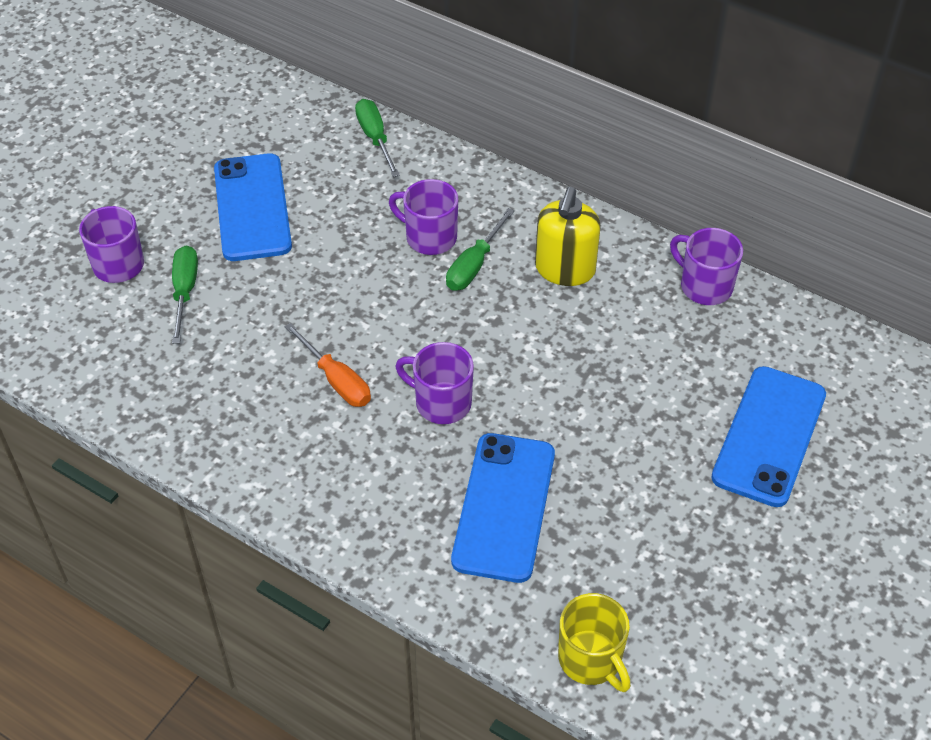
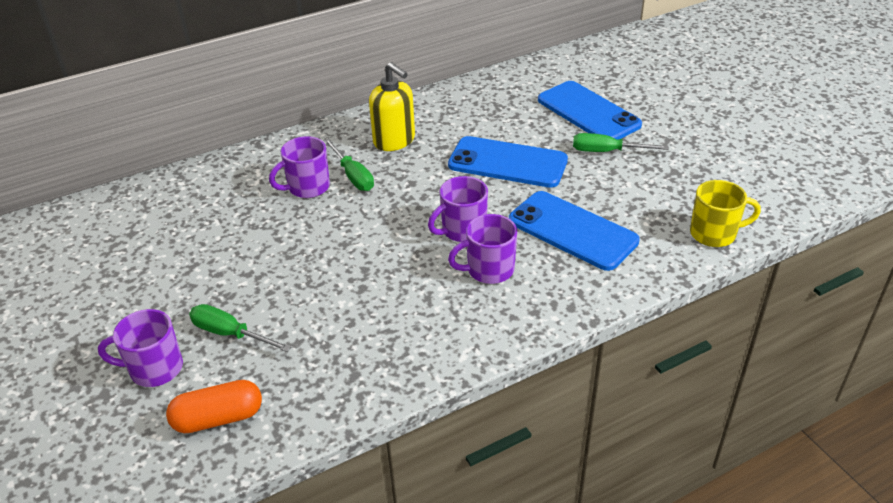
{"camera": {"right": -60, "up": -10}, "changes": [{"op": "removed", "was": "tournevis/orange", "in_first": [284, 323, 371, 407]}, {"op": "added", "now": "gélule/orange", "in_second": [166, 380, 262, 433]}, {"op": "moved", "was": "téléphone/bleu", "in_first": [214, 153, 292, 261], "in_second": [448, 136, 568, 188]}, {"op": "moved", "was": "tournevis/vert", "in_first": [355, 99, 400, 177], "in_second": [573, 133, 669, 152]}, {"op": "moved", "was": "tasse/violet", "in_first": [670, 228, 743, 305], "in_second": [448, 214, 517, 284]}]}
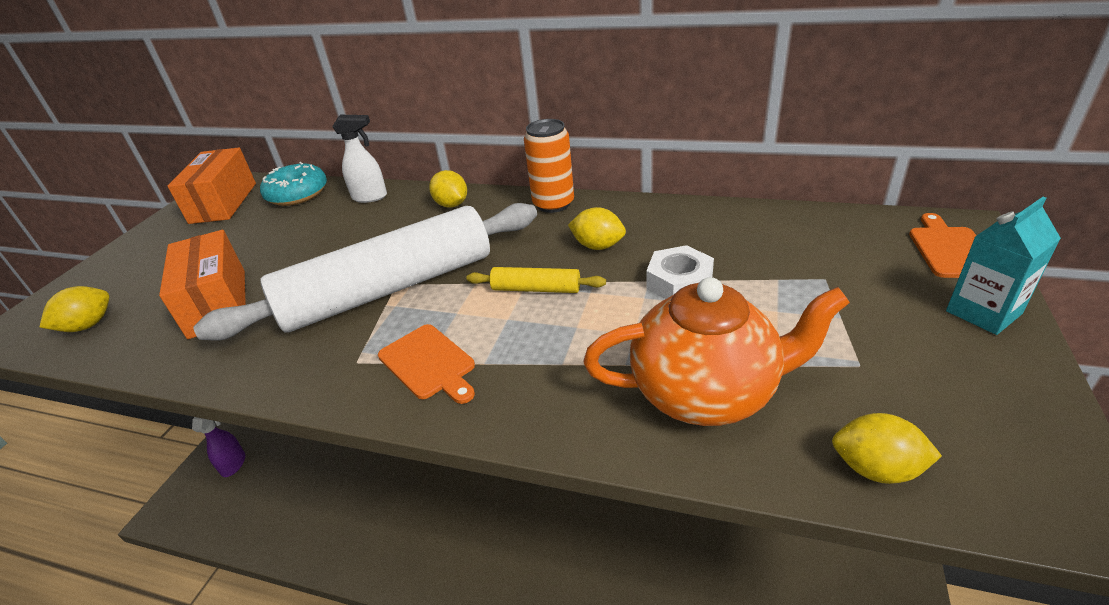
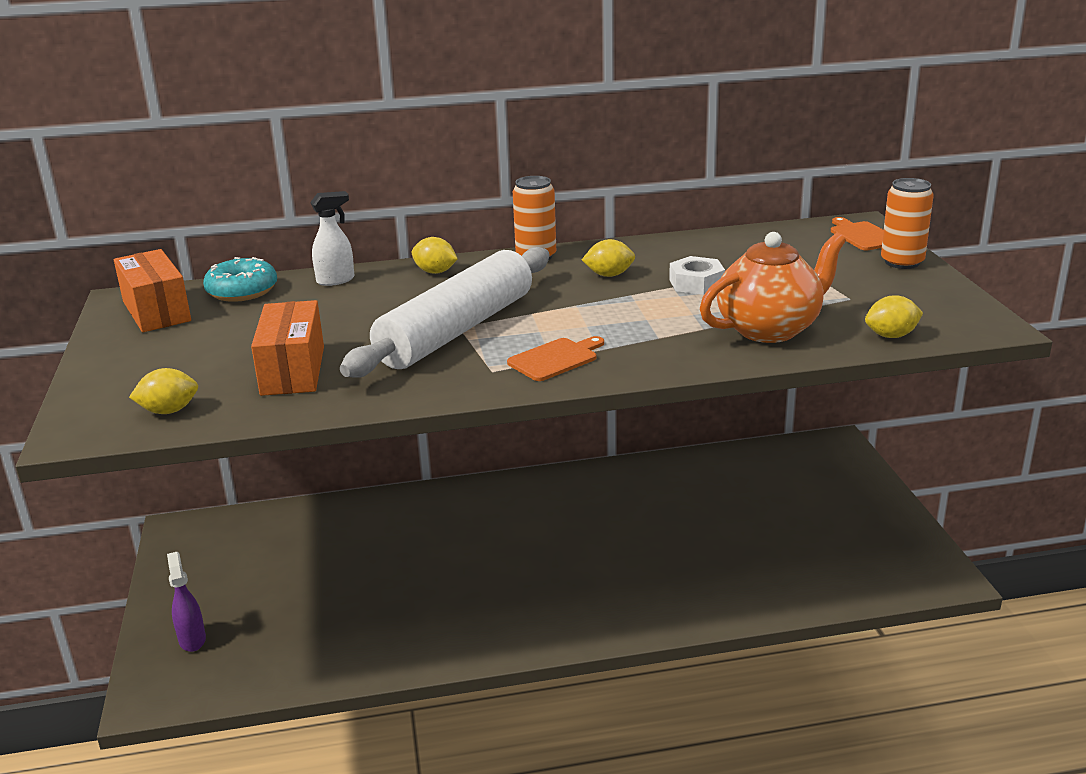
{"camera": {"right": -30, "up": -10}, "changes": [{"op": "removed", "was": "rouleau à pâtisserie/jaune", "in_first": [466, 267, 606, 293]}, {"op": "replaced", "was": "brique de lait/turquoise", "now": "canette/orange", "in_first": [946, 197, 1061, 335], "in_second": [881, 178, 934, 269]}, {"op": "turned", "was": "citron/jaune", "in_first": [40, 286, 109, 332], "in_second": [129, 368, 198, 414], "clockwise": 60}, {"op": "turned", "was": "boîte/orange", "in_first": [159, 230, 246, 339], "in_second": [251, 300, 324, 396], "clockwise": 45}, {"op": "turned", "was": "planche à découper/orange", "in_first": [378, 324, 475, 404], "in_second": [507, 336, 604, 381], "clockwise": -60}]}
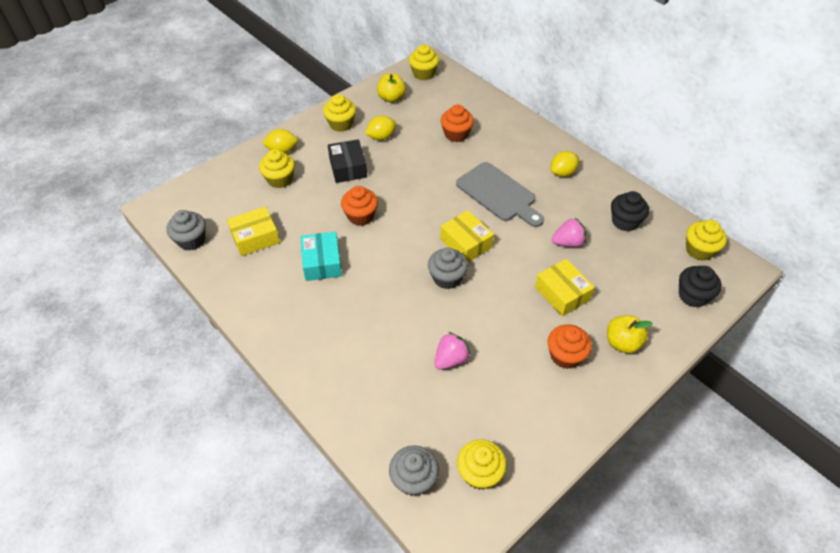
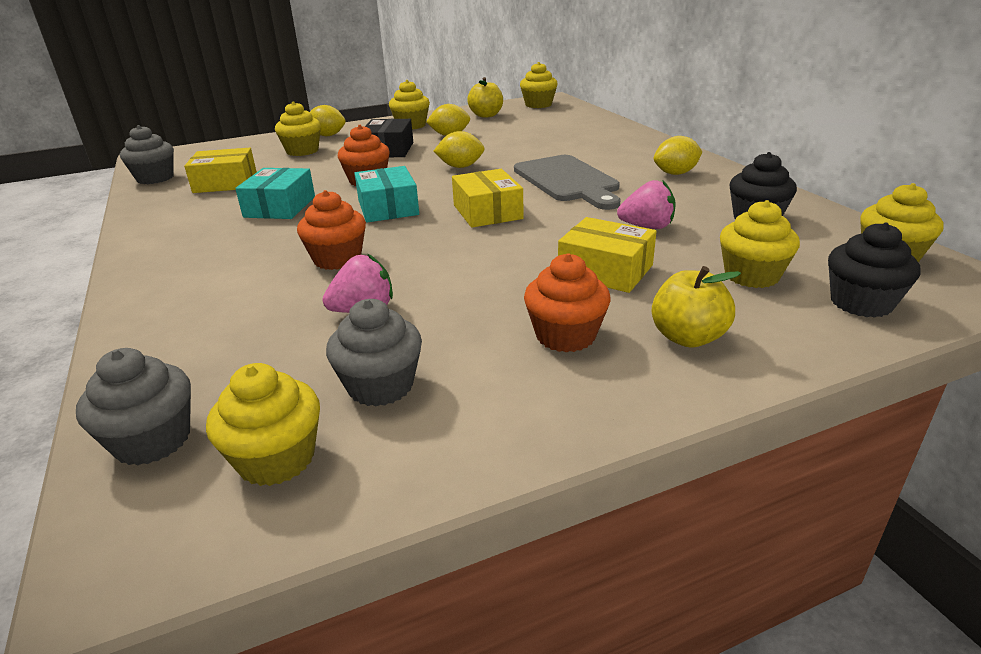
{"camera": {"right": 20, "up": -20}, "changes": [{"op": "added", "now": "boîte/turquoise", "in_second": [354, 166, 419, 223]}, {"op": "added", "now": "citron/jaune", "in_second": [434, 131, 485, 168]}, {"op": "added", "now": "muffin/jaune", "in_second": [720, 200, 800, 288]}, {"op": "moved", "was": "muffin/gris", "in_first": [428, 248, 468, 289], "in_second": [326, 299, 422, 406]}, {"op": "moved", "was": "muffin/orange", "in_first": [441, 104, 474, 142], "in_second": [297, 190, 366, 270]}, {"op": "turned", "was": "boîte/jaune", "in_first": [535, 259, 595, 316], "in_second": [558, 217, 657, 293], "clockwise": -45}]}
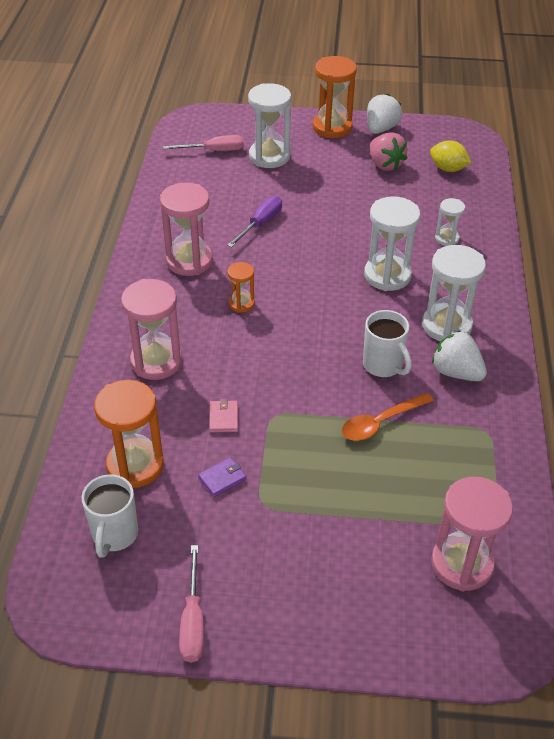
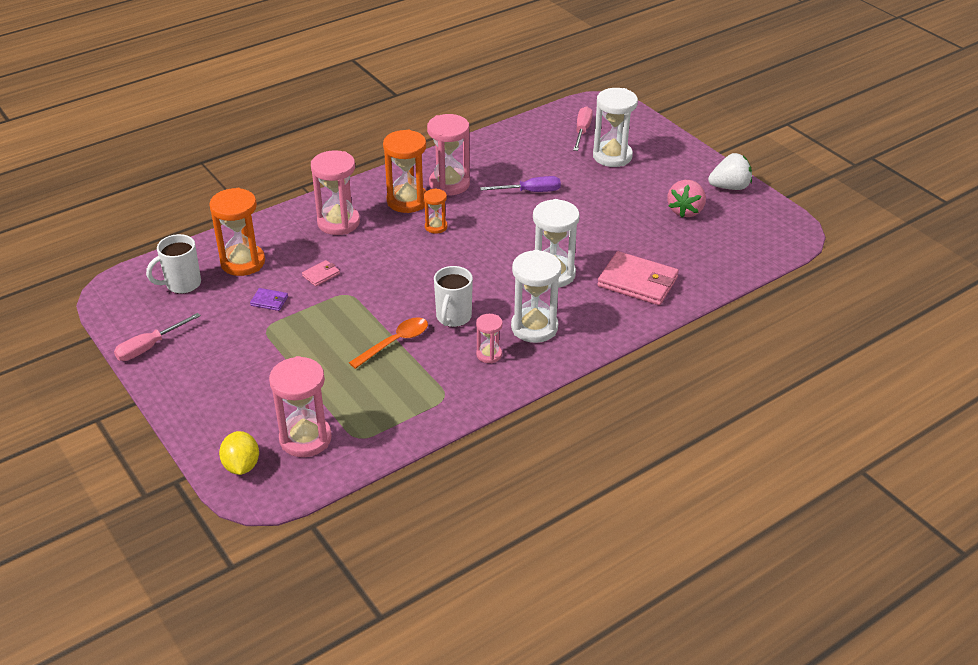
{"camera": {"right": 50, "up": -5}, "changes": [{"op": "moved", "was": "sablier/orange", "in_first": [313, 56, 357, 138], "in_second": [383, 129, 426, 213]}, {"op": "moved", "was": "citron/jaune", "in_first": [430, 140, 471, 172], "in_second": [219, 431, 259, 475]}, {"op": "replaced", "was": "fraise/blanc", "now": "sablier/rose", "in_first": [432, 331, 487, 381], "in_second": [476, 314, 503, 363]}, {"op": "replaced", "was": "sablier/blanc", "now": "portefeuille/rose", "in_first": [435, 198, 465, 246], "in_second": [597, 251, 679, 305]}, {"op": "turned", "was": "tournevis/rose", "in_first": [163, 135, 244, 151], "in_second": [573, 106, 593, 151], "clockwise": -120}, {"op": "turned", "was": "cuillère/orange", "in_first": [342, 393, 434, 441], "in_second": [349, 318, 428, 369], "clockwise": 120}]}
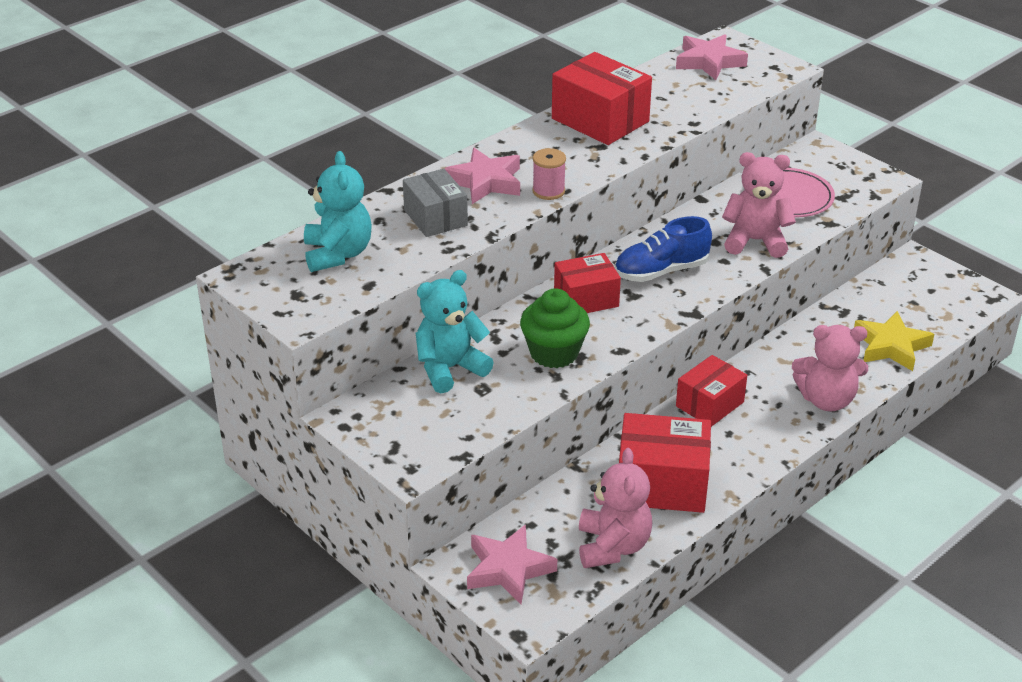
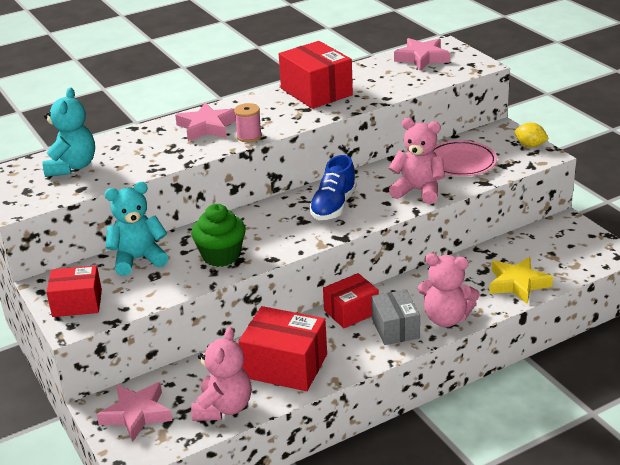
{"camera": {"right": 15, "up": -5}, "changes": [{"op": "added", "now": "citron/jaune", "in_second": [515, 123, 549, 147]}, {"op": "moved", "was": "boîte/gris", "in_first": [403, 169, 468, 237], "in_second": [371, 290, 420, 345]}, {"op": "moved", "was": "boîte/rouge", "in_first": [554, 253, 621, 313], "in_second": [46, 265, 102, 317]}, {"op": "turned", "was": "chaussure/bleu", "in_first": [615, 216, 712, 282], "in_second": [309, 155, 357, 220], "clockwise": -60}]}
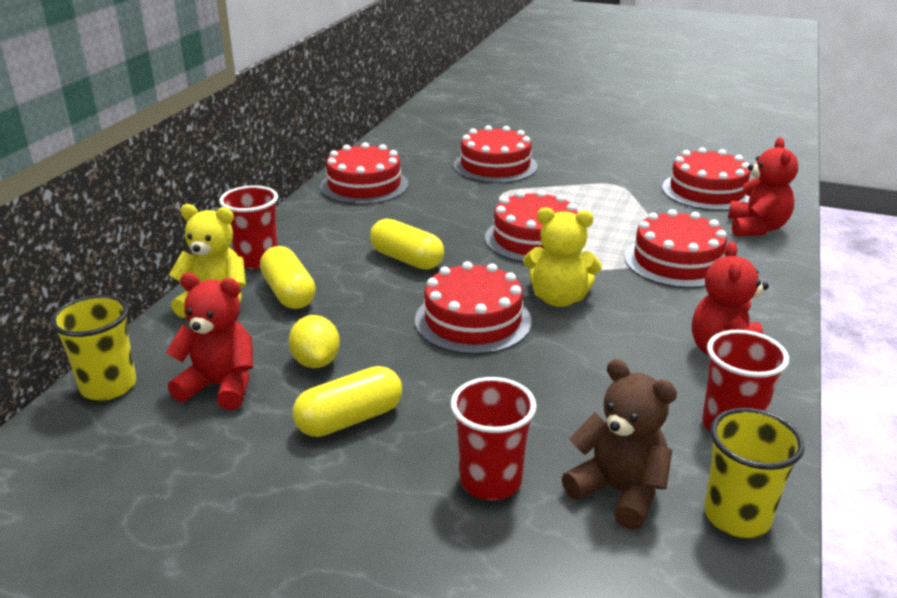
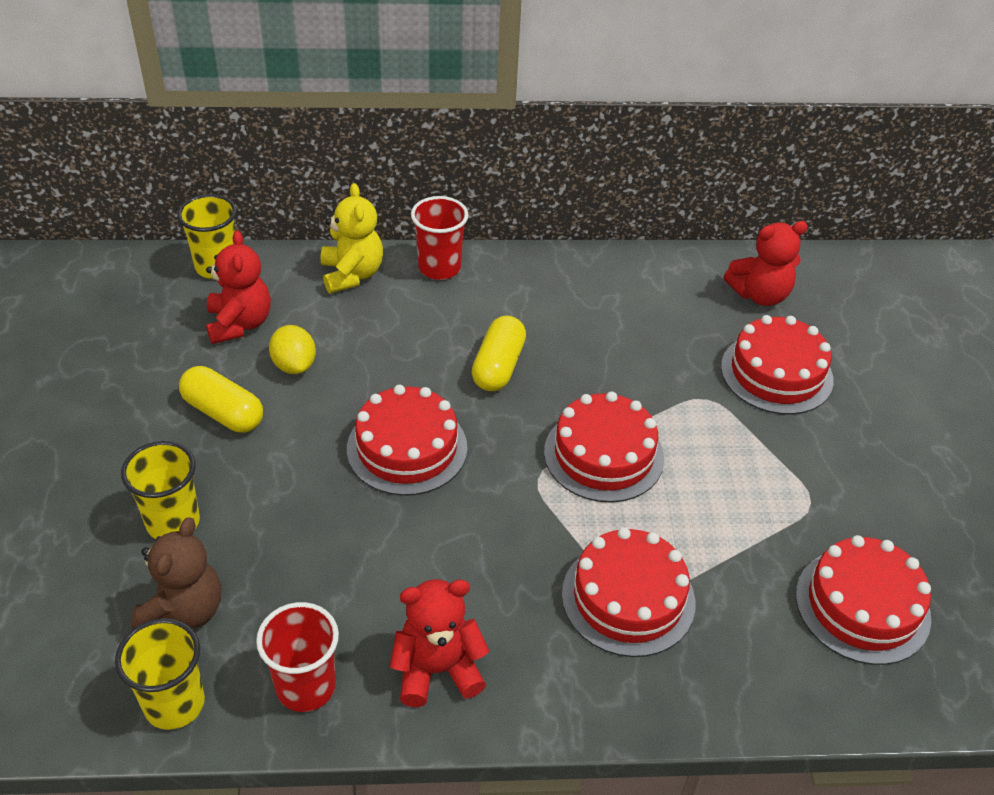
{"camera": {"right": 65, "up": 15}, "changes": [{"op": "removed", "was": "gélule/jaune", "in_first": [260, 246, 316, 309]}, {"op": "removed", "was": "gâteau/rouge", "in_first": [320, 142, 409, 205]}, {"op": "removed", "was": "ours en peluche/jaune", "in_first": [523, 207, 602, 307]}, {"op": "moved", "was": "ours en peluche/rouge", "in_first": [728, 138, 798, 236], "in_second": [724, 221, 808, 306]}, {"op": "recoloured", "was": "gobelet/rouge", "now": "gobelet/jaune", "in_first": [451, 377, 537, 500], "in_second": [121, 441, 200, 539]}, {"op": "turned", "was": "citron/jaune", "in_first": [288, 315, 340, 368], "in_second": [269, 325, 316, 374], "clockwise": -75}]}
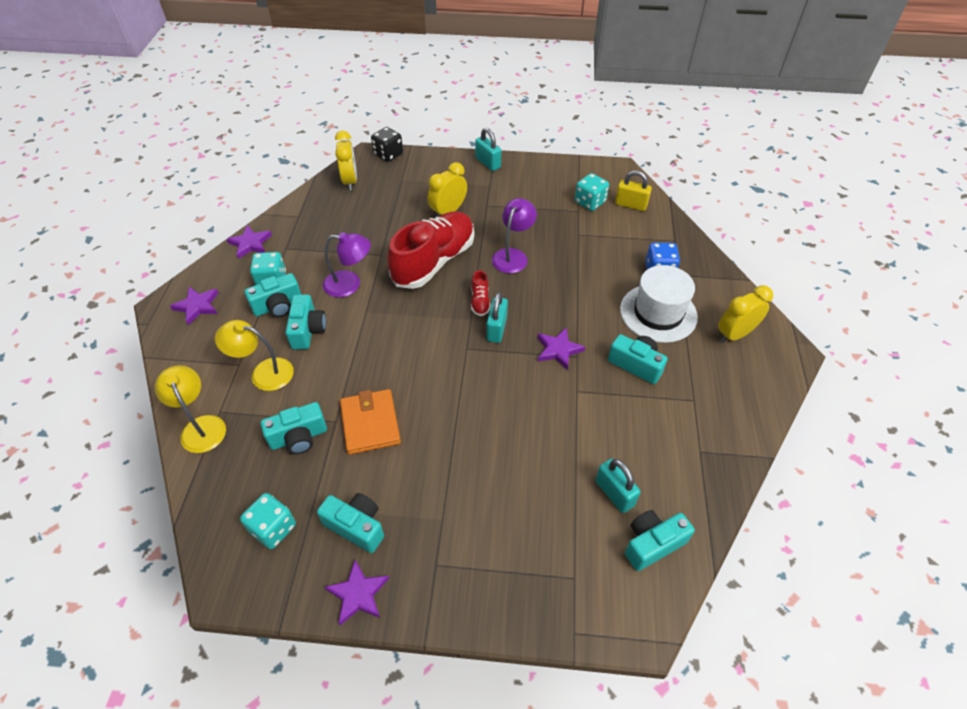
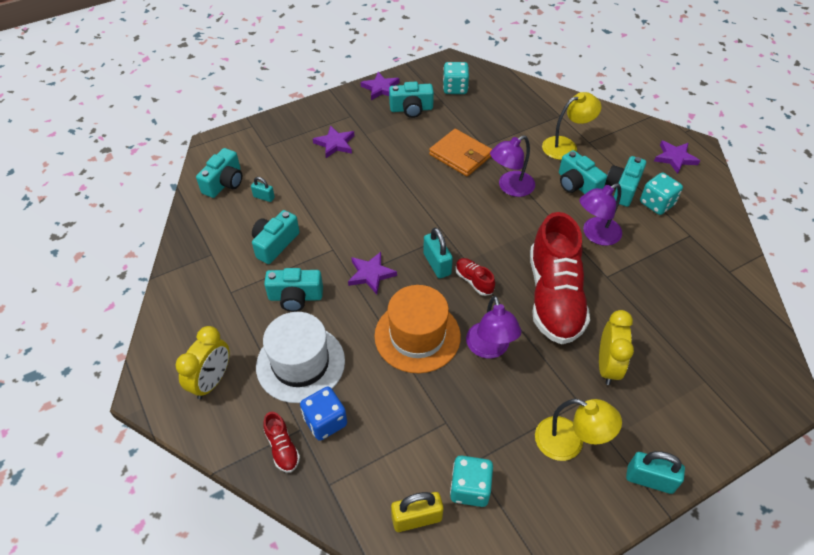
{"camera": {"right": 145, "up": 0}, "changes": [{"op": "removed", "was": "réveil/jaune", "in_first": [335, 131, 357, 191]}, {"op": "removed", "was": "dé/noir", "in_first": [371, 127, 403, 162]}, {"op": "added", "now": "chaussure/rouge", "in_second": [263, 412, 300, 473]}, {"op": "added", "now": "chapeau/orange", "in_second": [374, 285, 461, 373]}, {"op": "added", "now": "lampe/violet", "in_second": [490, 135, 535, 197]}, {"op": "moved", "was": "lampe/jaune", "in_first": [155, 365, 226, 453], "in_second": [535, 399, 622, 461]}, {"op": "moved", "was": "étoile/violet", "in_first": [227, 225, 272, 259], "in_second": [313, 125, 355, 158]}, {"op": "moved", "was": "appareil photo/turquoise", "in_first": [261, 402, 327, 454], "in_second": [252, 210, 300, 264]}, {"op": "resized", "was": "cadenas/turquoise", "in_first": [596, 459, 641, 513], "in_second": [251, 177, 275, 202], "ratio": 0.6}]}
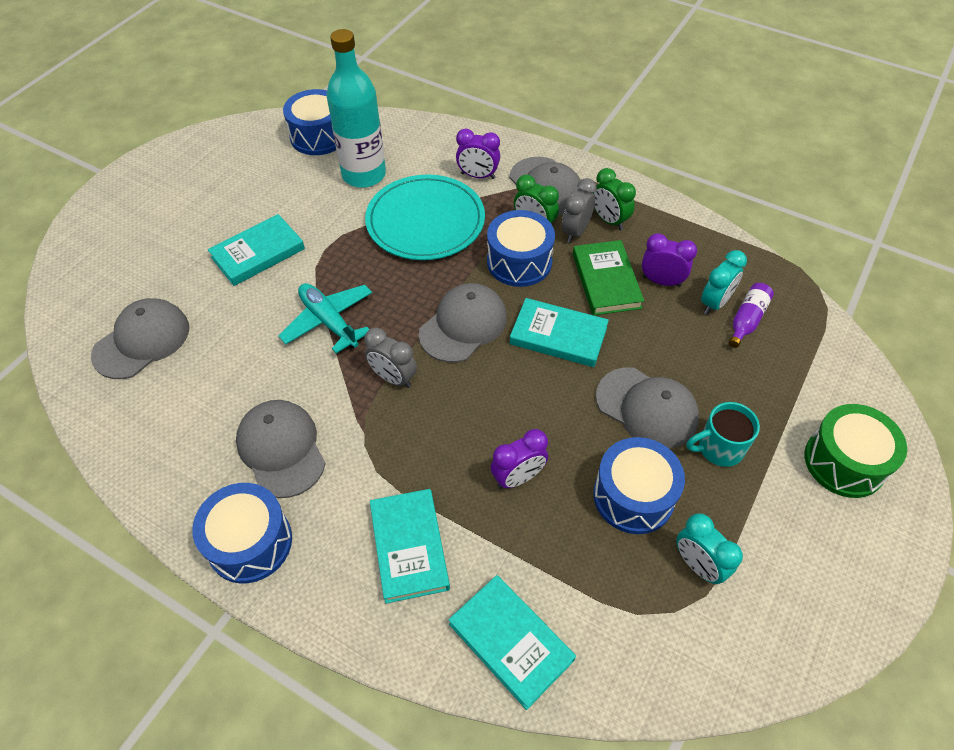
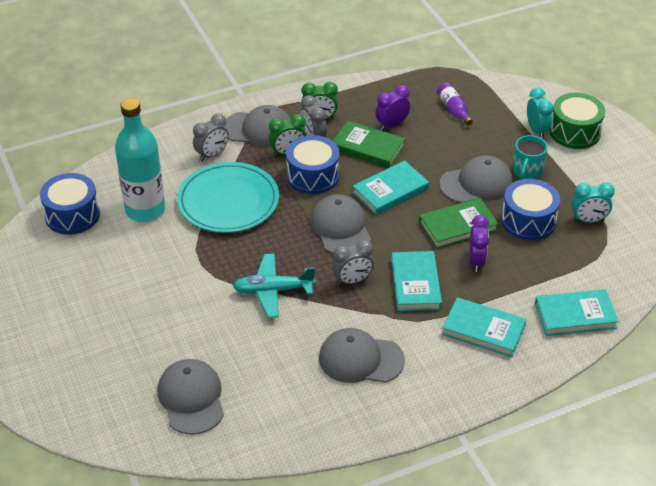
{"camera": {"right": -55, "up": -10}, "changes": [{"op": "removed", "was": "tambour/bleu", "in_first": [192, 483, 292, 584]}, {"op": "added", "now": "livre/vert", "in_second": [419, 198, 499, 249]}, {"op": "moved", "was": "livre/turquoise", "in_first": [208, 214, 305, 286], "in_second": [391, 251, 442, 311]}, {"op": "moved", "was": "réveil/turquoise", "in_first": [701, 250, 747, 315], "in_second": [527, 88, 553, 139]}, {"op": "recoloured", "was": "réveil/violet", "now": "réveil/gris", "in_first": [456, 129, 500, 179], "in_second": [193, 114, 229, 161]}]}
